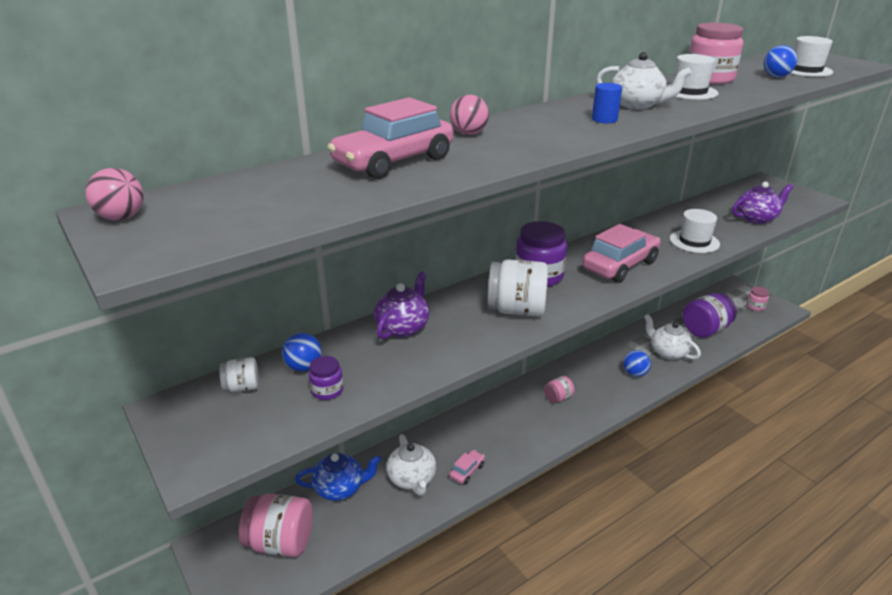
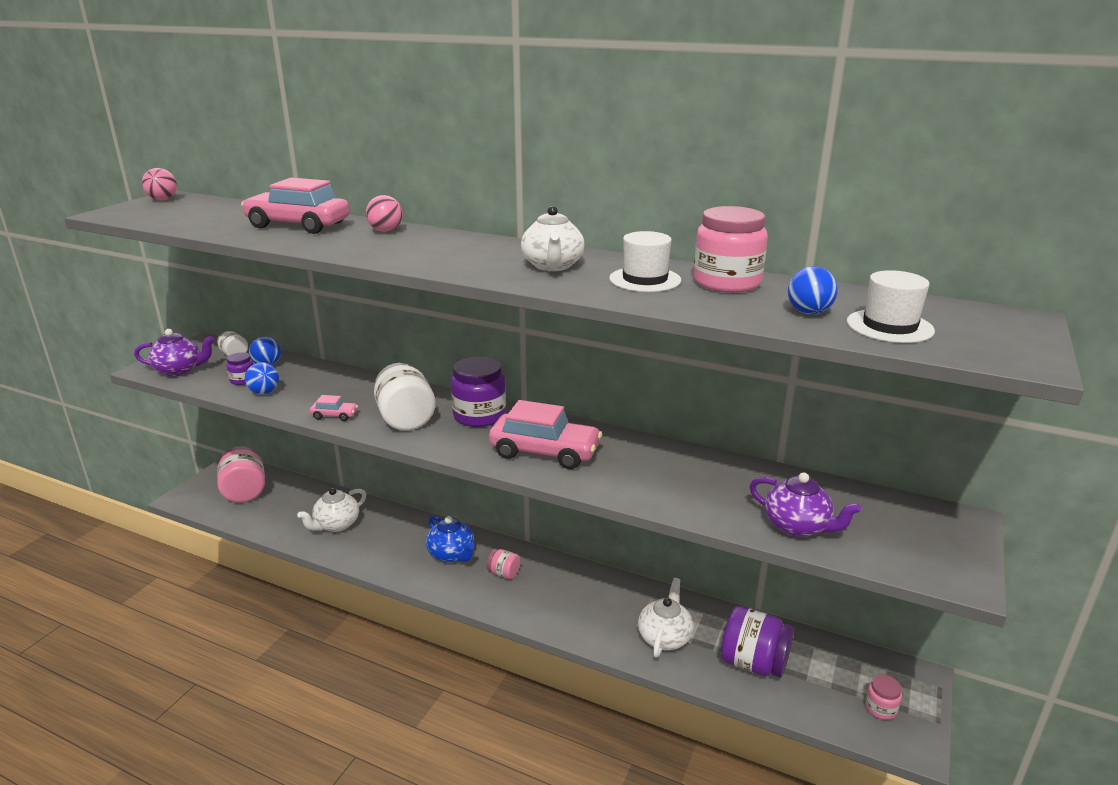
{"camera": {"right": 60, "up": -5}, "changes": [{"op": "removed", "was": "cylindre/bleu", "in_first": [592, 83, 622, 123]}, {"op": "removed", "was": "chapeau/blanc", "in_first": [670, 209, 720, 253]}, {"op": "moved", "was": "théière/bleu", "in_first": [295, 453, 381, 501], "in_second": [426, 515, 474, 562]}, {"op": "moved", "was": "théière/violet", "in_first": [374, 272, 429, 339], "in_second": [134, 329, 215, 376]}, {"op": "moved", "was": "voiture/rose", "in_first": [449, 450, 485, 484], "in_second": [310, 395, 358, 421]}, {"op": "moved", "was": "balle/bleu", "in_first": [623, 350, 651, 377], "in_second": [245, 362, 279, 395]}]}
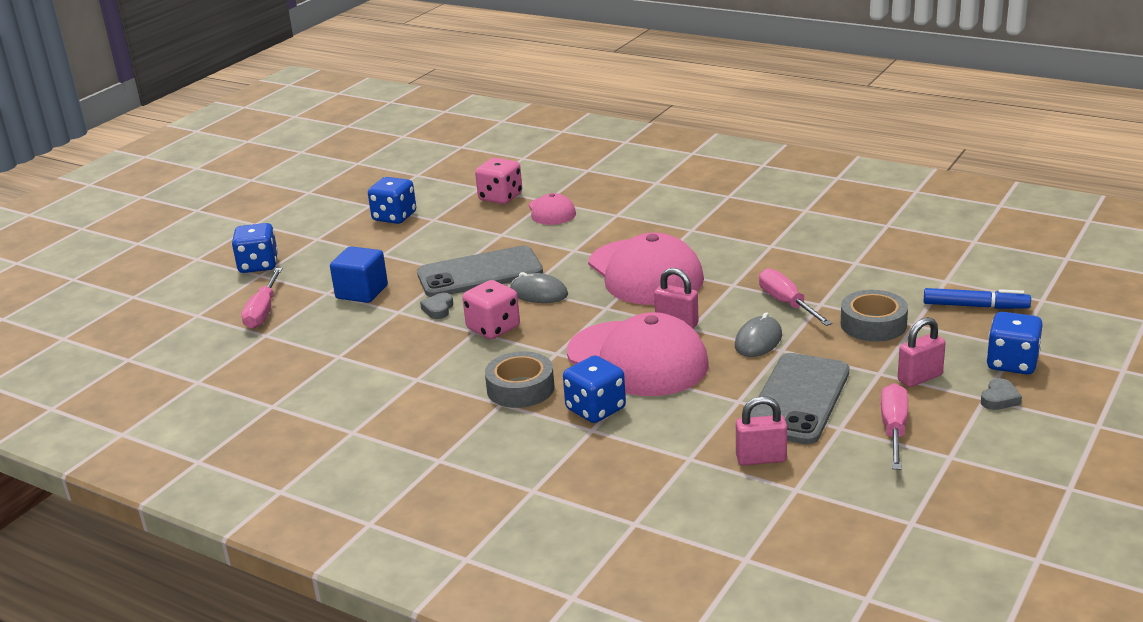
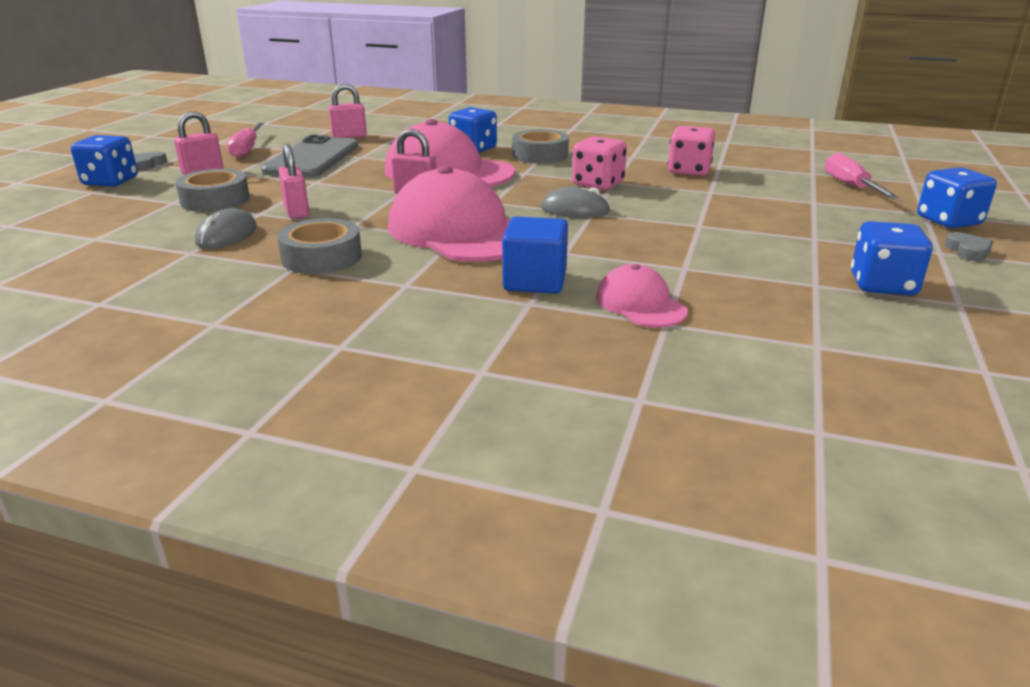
{"camera": {"right": 165, "up": 0}, "changes": [{"op": "removed", "was": "téléphone/gris", "in_first": [417, 246, 543, 297]}, {"op": "removed", "was": "feutre/bleu", "in_first": [924, 288, 1031, 309]}, {"op": "added", "now": "ruban adhésif/gris", "in_second": [277, 218, 362, 274]}, {"op": "moved", "was": "cube/bleu", "in_first": [330, 246, 388, 303], "in_second": [502, 216, 568, 294]}, {"op": "moved", "was": "cœur/gris", "in_first": [420, 293, 453, 319], "in_second": [944, 232, 994, 261]}, {"op": "moved", "was": "dé/rose", "in_first": [475, 158, 522, 204], "in_second": [668, 126, 715, 176]}, {"op": "moved", "was": "souris/gris", "in_first": [735, 312, 782, 357], "in_second": [195, 208, 257, 249]}, {"op": "replaced", "was": "tournevis/rose", "now": "cadenas/rose", "in_first": [759, 268, 832, 326], "in_second": [279, 144, 309, 219]}]}
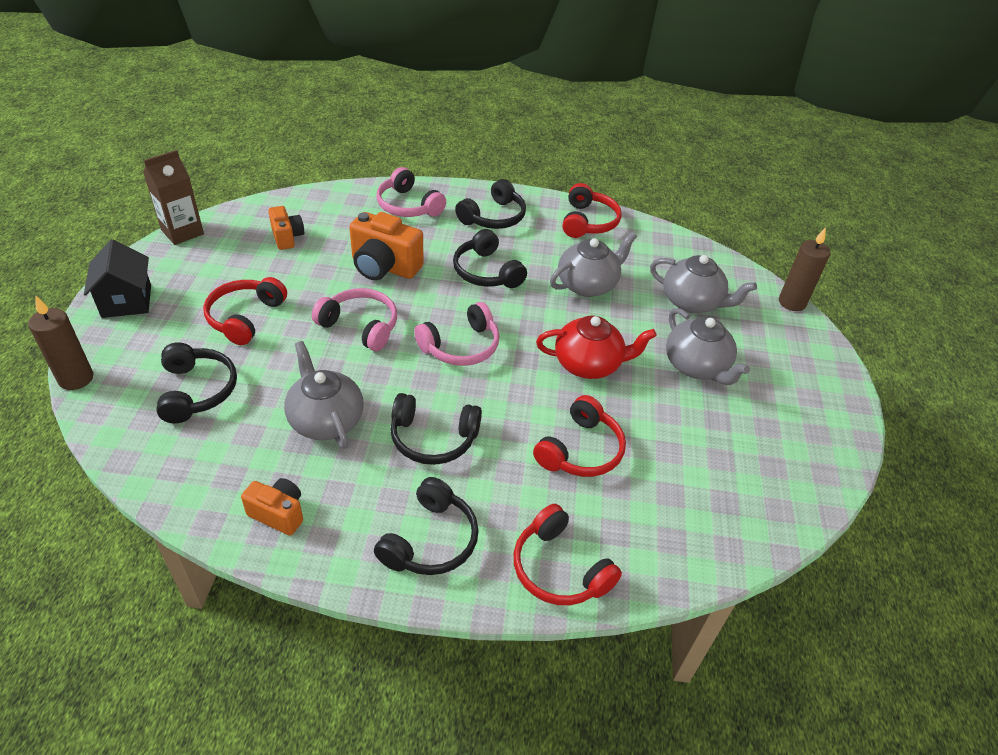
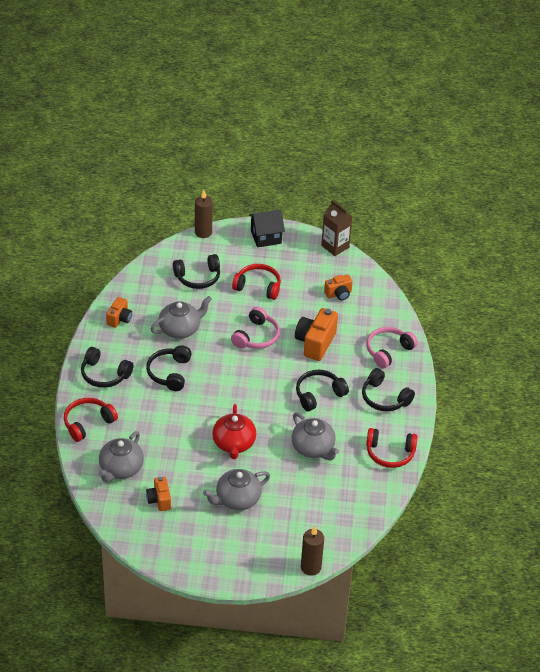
{"camera": {"right": 90, "up": 0}, "changes": [{"op": "removed", "was": "casque audio/rose", "in_first": [414, 302, 500, 366]}, {"op": "removed", "was": "casque audio/rouge", "in_first": [533, 395, 626, 477]}, {"op": "added", "now": "appareil photo/orange", "in_second": [146, 477, 171, 511]}, {"op": "moved", "was": "théière/gris", "in_first": [650, 255, 757, 313], "in_second": [99, 431, 144, 482]}]}
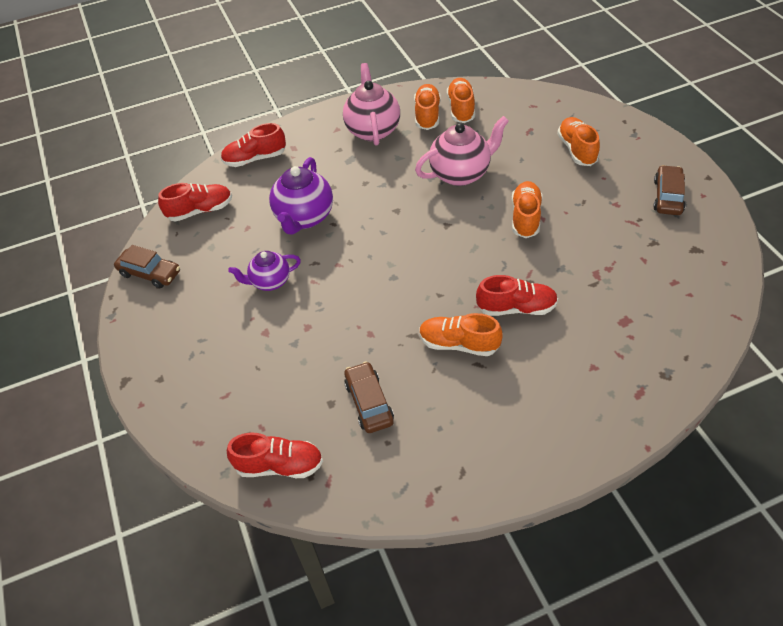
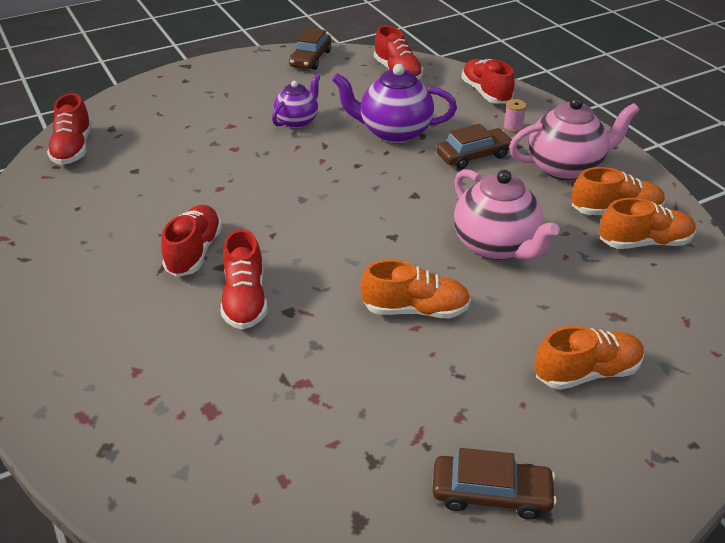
{"camera": {"right": 80, "up": -10}, "changes": [{"op": "added", "now": "bobine/rose", "in_second": [503, 99, 527, 132]}, {"op": "moved", "was": "voiture/marron", "in_first": [344, 362, 394, 433], "in_second": [436, 123, 512, 169]}, {"op": "recoloured", "was": "chaussure/orange", "now": "chaussure/rouge", "in_first": [419, 313, 503, 356], "in_second": [161, 205, 222, 277]}, {"op": "turned", "was": "théière/violet", "in_first": [228, 251, 301, 291], "in_second": [272, 74, 320, 129], "clockwise": 60}]}
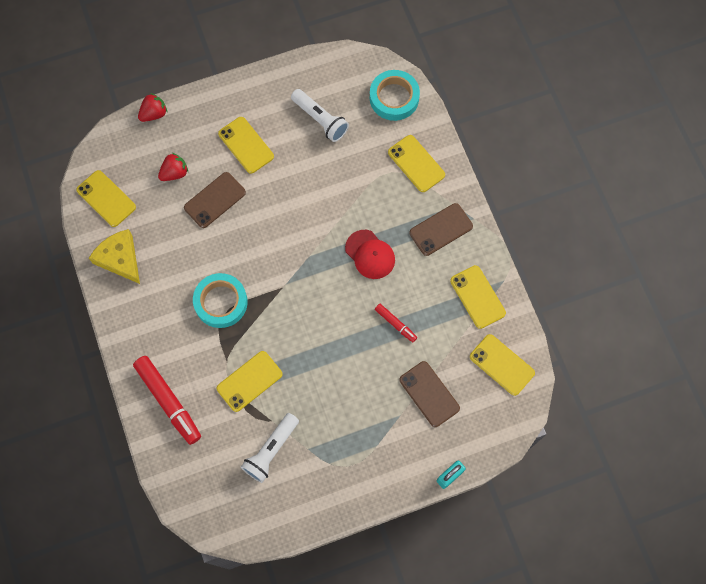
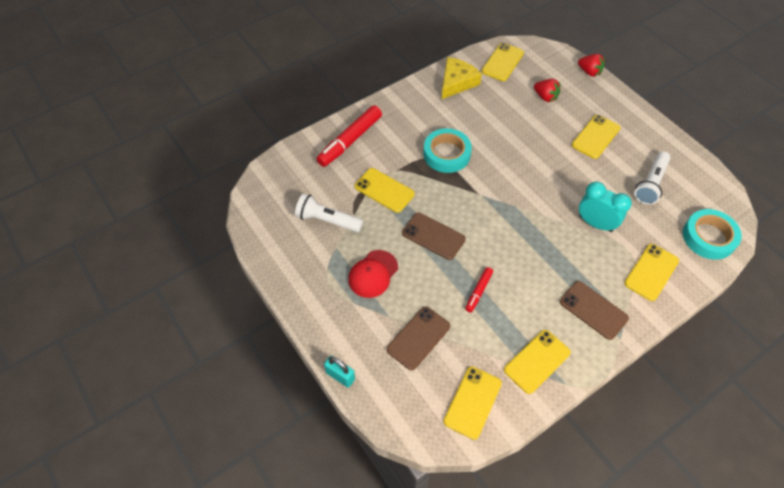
{"camera": {"right": 75, "up": -15}, "changes": [{"op": "added", "now": "réveil/turquoise", "in_second": [579, 182, 632, 232]}, {"op": "moved", "was": "téléphone/marron", "in_first": [184, 172, 246, 228], "in_second": [402, 212, 466, 260]}, {"op": "moved", "was": "casquette/rouge", "in_first": [345, 230, 395, 279], "in_second": [348, 250, 398, 298]}]}
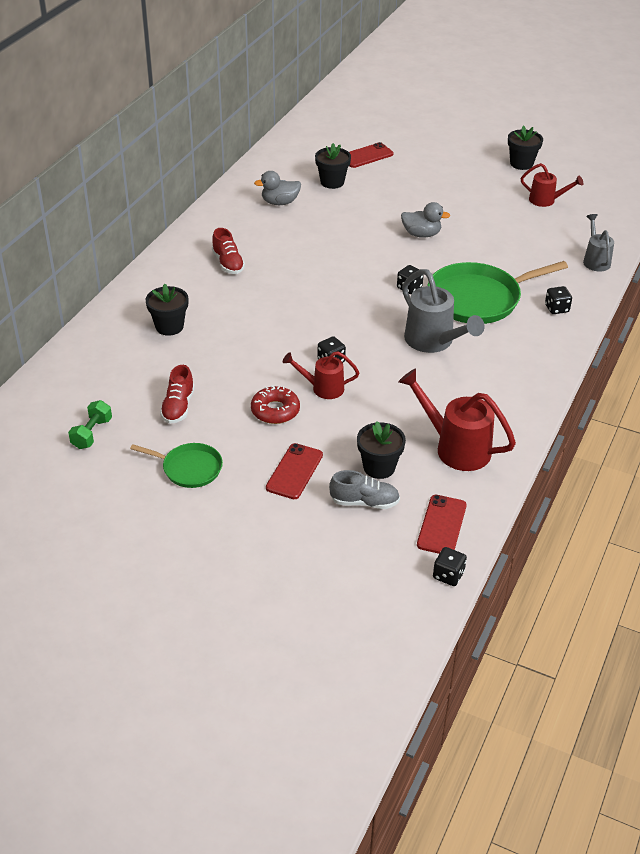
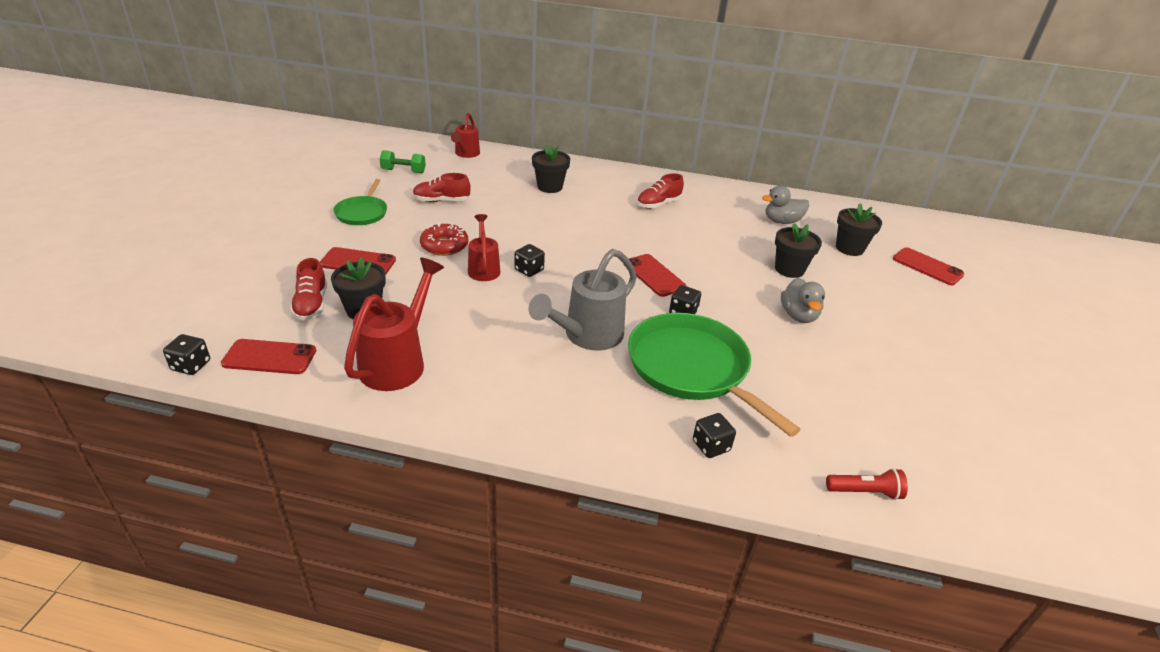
{"camera": {"right": 75, "up": -5}, "changes": [{"op": "added", "now": "téléphone/rouge", "in_second": [624, 254, 686, 297]}, {"op": "moved", "was": "pot de fleurs/noir", "in_first": [508, 125, 543, 170], "in_second": [775, 224, 822, 278]}, {"op": "moved", "was": "arrosoir/rouge", "in_first": [521, 163, 583, 207], "in_second": [451, 113, 480, 158]}, {"op": "replaced", "was": "arrosoir/gris", "now": "lampe de poche/rouge", "in_first": [583, 214, 614, 271], "in_second": [826, 468, 908, 500]}, {"op": "recoloured", "was": "chaussure/gris", "now": "chaussure/rouge", "in_first": [329, 470, 400, 509], "in_second": [290, 258, 327, 321]}, {"op": "turned", "was": "canard/gris", "in_first": [254, 171, 301, 205], "in_second": [762, 186, 809, 224], "clockwise": -75}]}
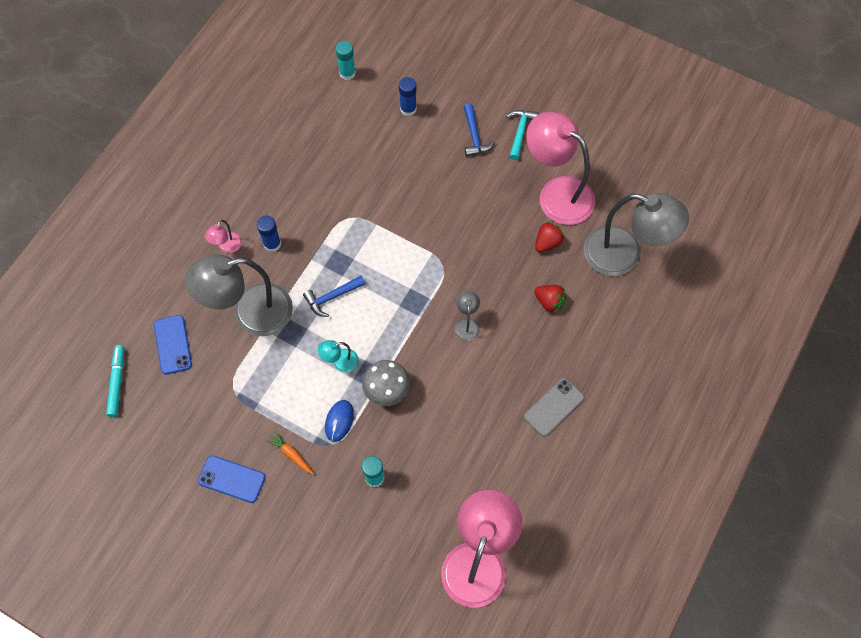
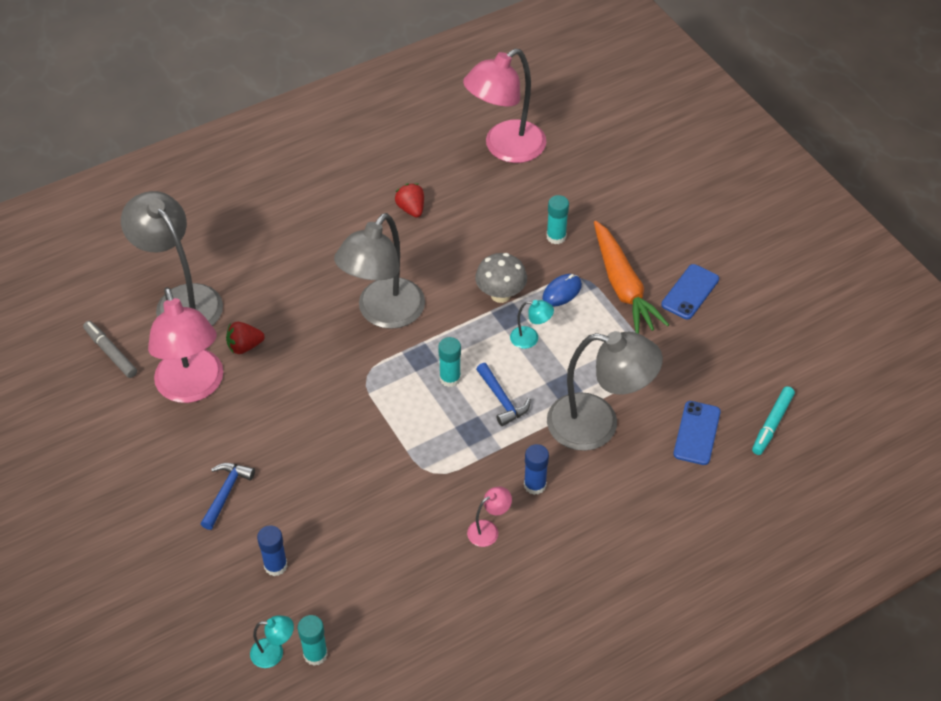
{"camera": {"right": -150, "up": -15}, "changes": [{"op": "removed", "was": "marteau/turquoise", "in_first": [506, 110, 538, 160]}, {"op": "removed", "was": "téléphone/gris", "in_first": [524, 378, 584, 436]}, {"op": "added", "now": "feutre/gris", "in_second": [83, 321, 137, 378]}, {"op": "added", "now": "lampe/turquoise", "in_second": [250, 615, 294, 668]}, {"op": "added", "now": "bâton de colle/turquoise", "in_second": [438, 337, 461, 387]}, {"op": "moved", "was": "lampe/rose", "in_first": [205, 220, 242, 253], "in_second": [467, 487, 512, 547]}, {"op": "moved", "was": "fraise/rouge", "in_first": [534, 285, 566, 313], "in_second": [395, 183, 424, 218]}, {"op": "turned", "was": "téléphone/bleu", "in_first": [198, 455, 265, 503], "in_second": [661, 264, 719, 319], "clockwise": 75}, {"op": "turned", "was": "marteau/bleu", "in_first": [303, 276, 365, 317], "in_second": [476, 363, 531, 426], "clockwise": 60}, {"op": "resized", "was": "carotte/orange", "in_first": [267, 431, 314, 474], "in_second": [594, 221, 669, 334], "ratio": 2.4}, {"op": "resized", "was": "lampe/gris", "in_first": [455, 291, 480, 341], "in_second": [334, 213, 425, 329], "ratio": 2.37}]}
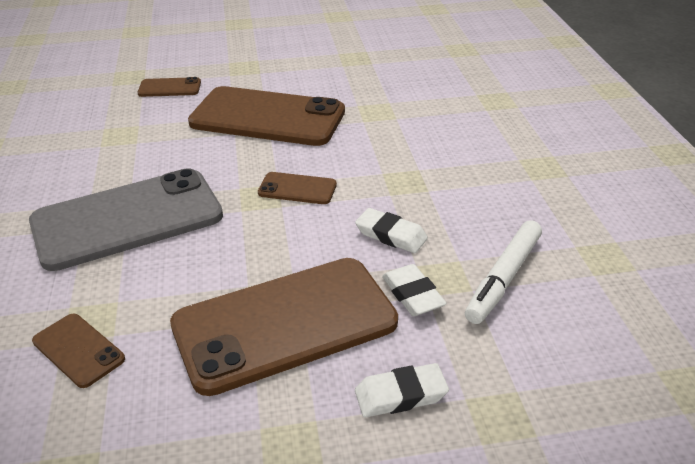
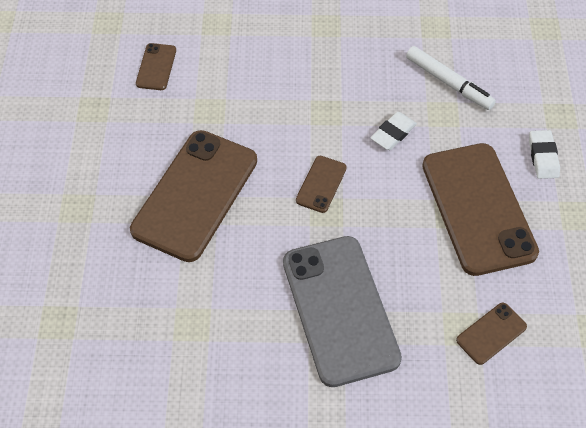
{"camera": {"right": -80, "up": 20}, "changes": [{"op": "removed", "was": "gomme/blanc", "in_first": [382, 264, 447, 316]}, {"op": "moved", "was": "téléphone/marron", "in_first": [138, 77, 201, 97], "in_second": [136, 43, 176, 90]}]}
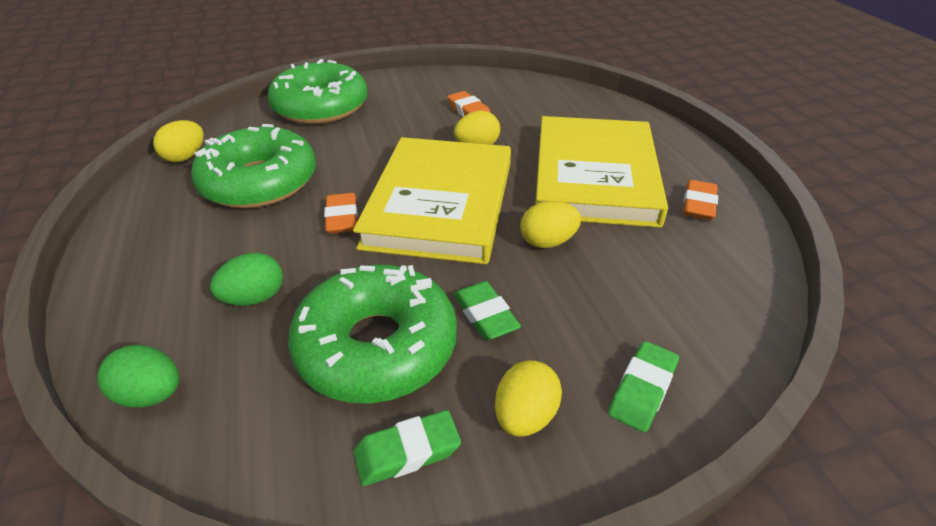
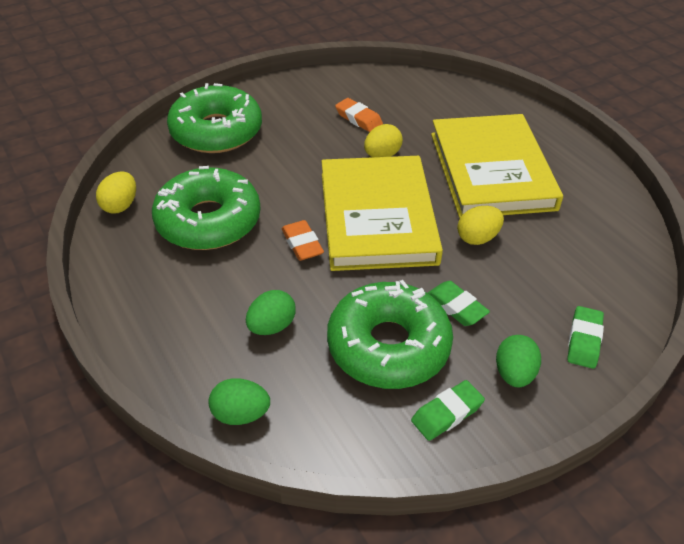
{"camera": {"right": -15, "up": 5}, "changes": [{"op": "removed", "was": "gomme/orange", "in_first": [683, 180, 718, 220]}, {"op": "recoloured", "was": "œuf/jaune", "now": "œuf/vert", "in_first": [495, 360, 562, 437], "in_second": [496, 335, 541, 388]}]}
